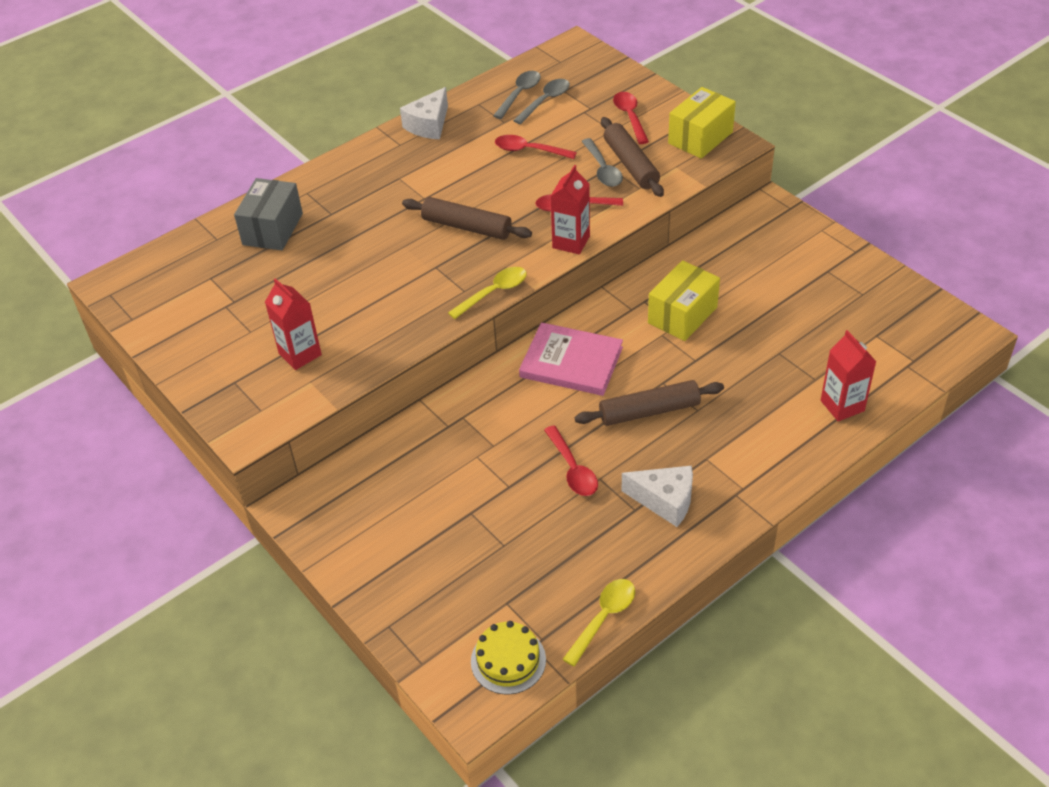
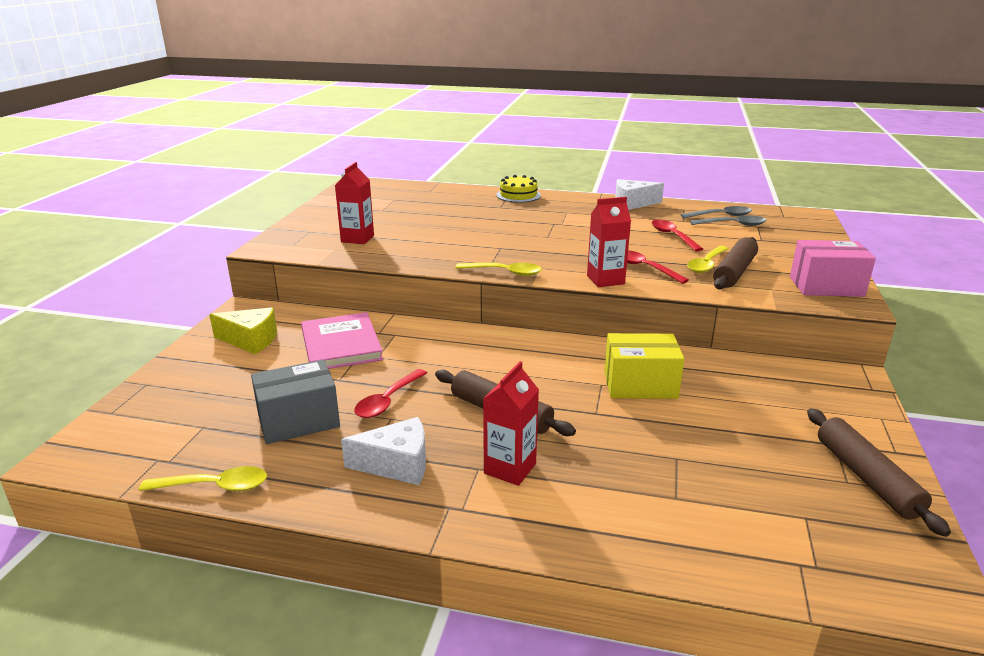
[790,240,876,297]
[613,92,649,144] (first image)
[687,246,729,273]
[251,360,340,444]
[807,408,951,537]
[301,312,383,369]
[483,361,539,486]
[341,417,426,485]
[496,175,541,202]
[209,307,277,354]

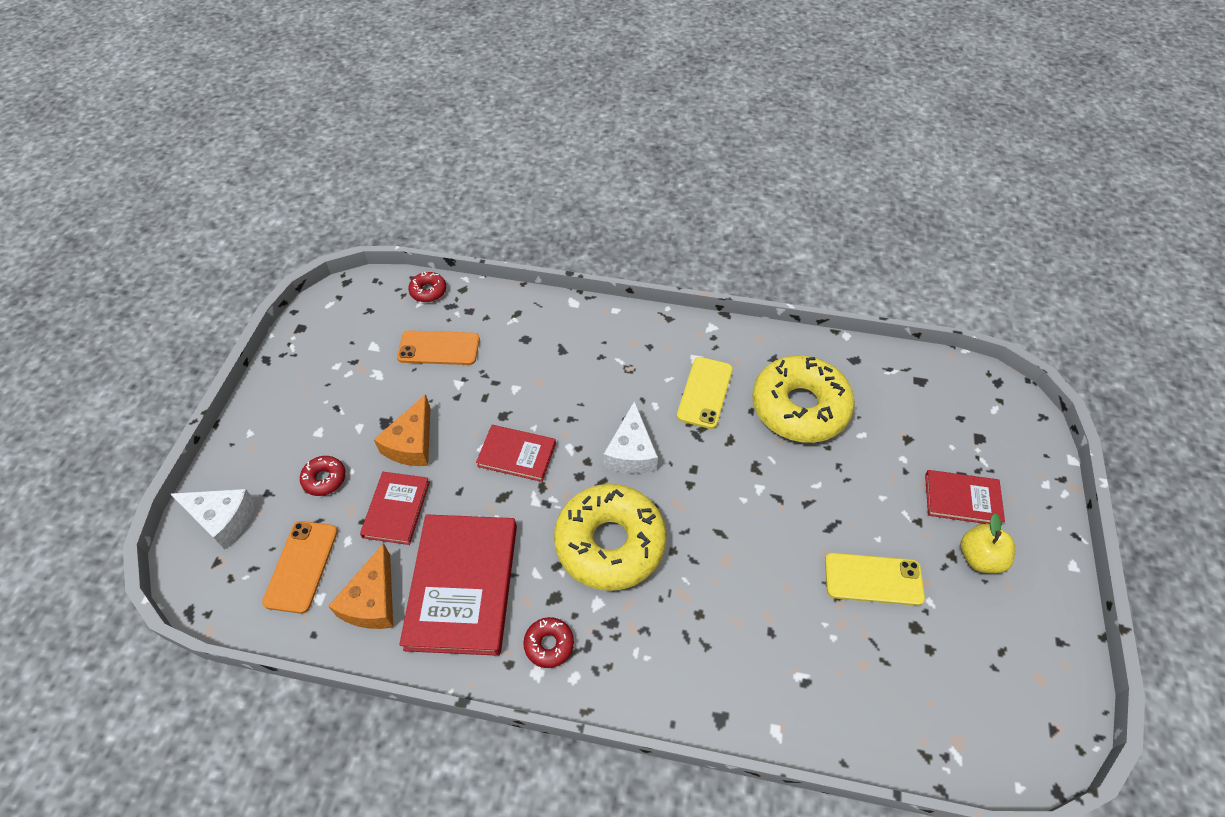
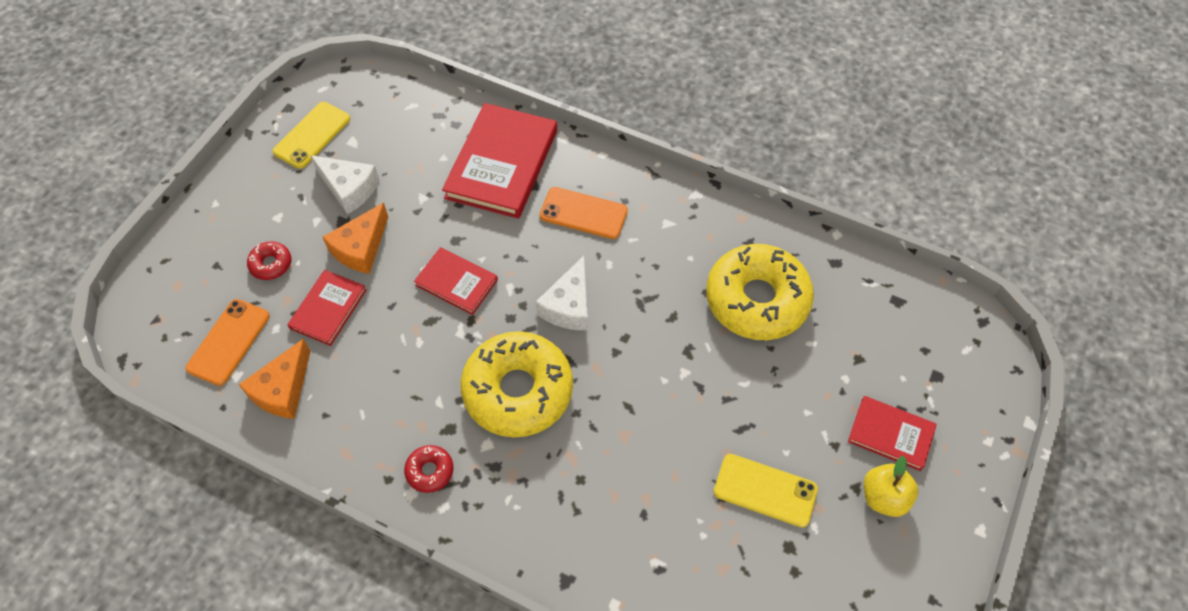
[408,272,446,302] (first image)
[539,187,628,239]
[273,102,350,169]
[310,155,380,215]
[442,103,557,219]

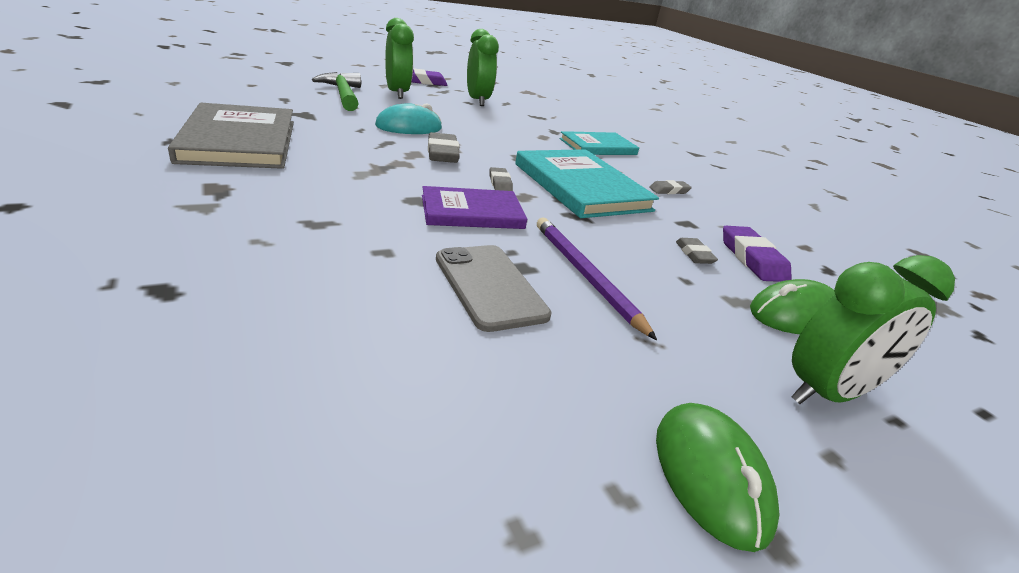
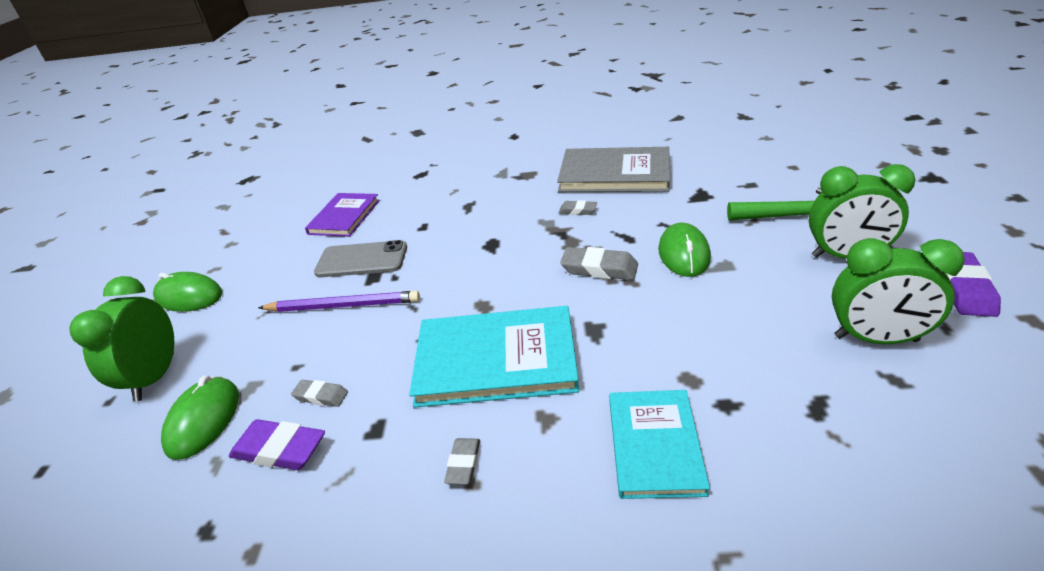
[658,223,711,277]
[558,200,597,215]
[305,193,380,237]

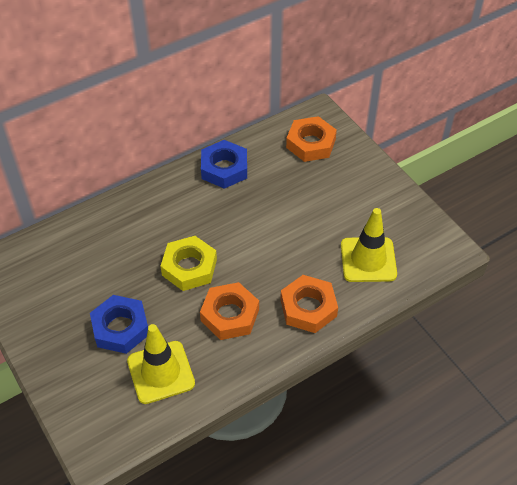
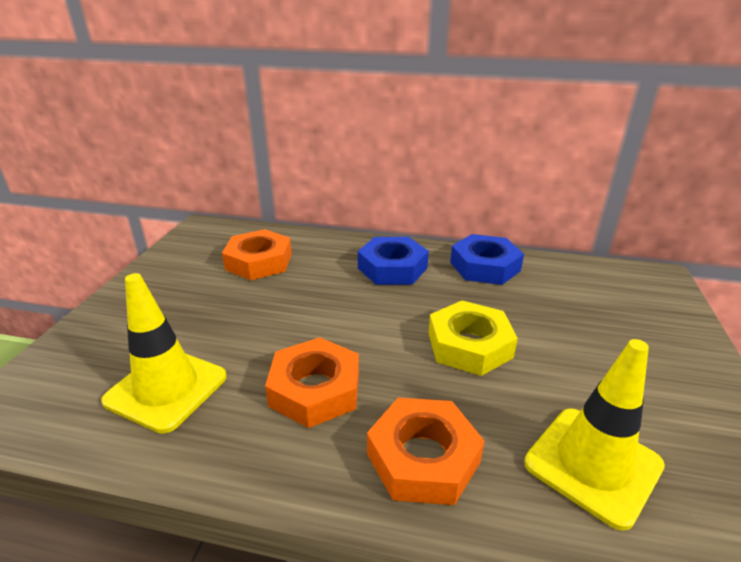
[222,229,292,280]
[428,300,518,376]
[358,237,429,285]

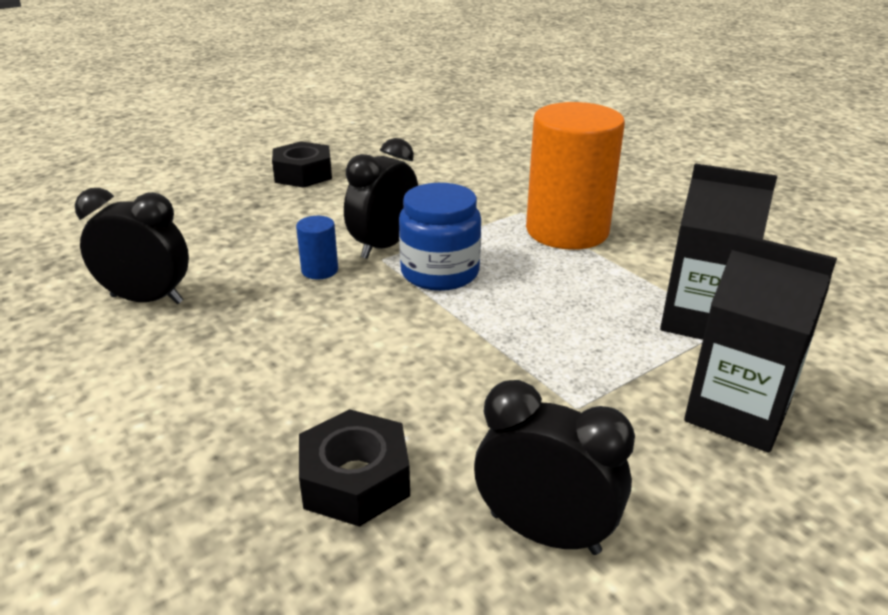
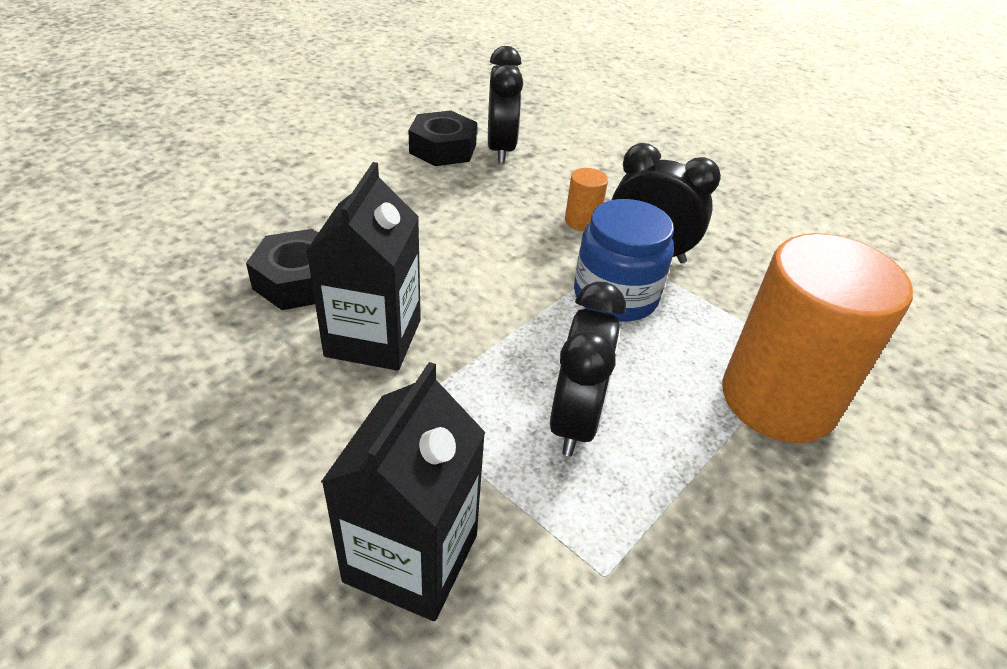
[408,111,477,166]
[306,162,421,371]
[565,168,608,231]
[550,281,626,456]

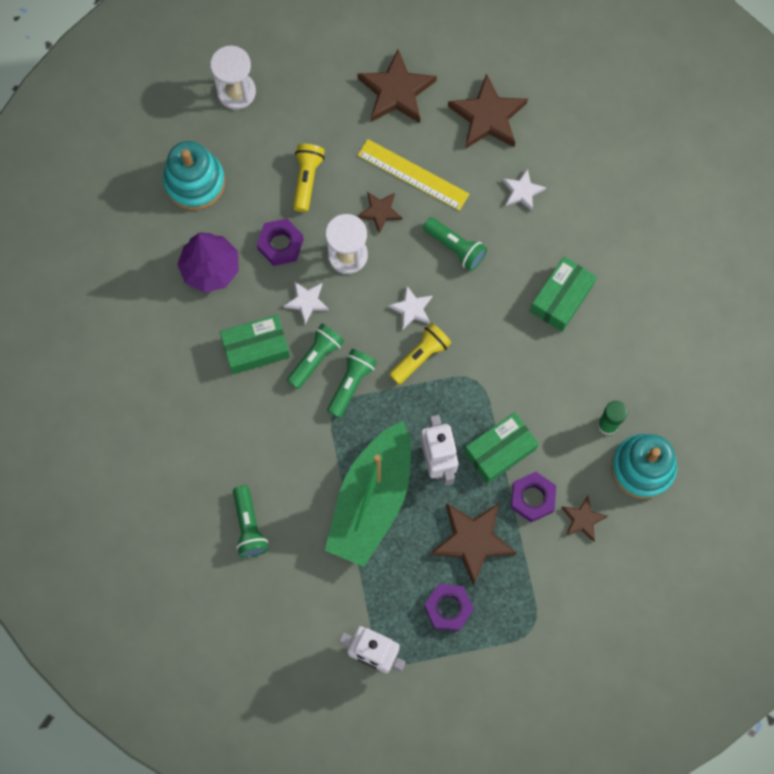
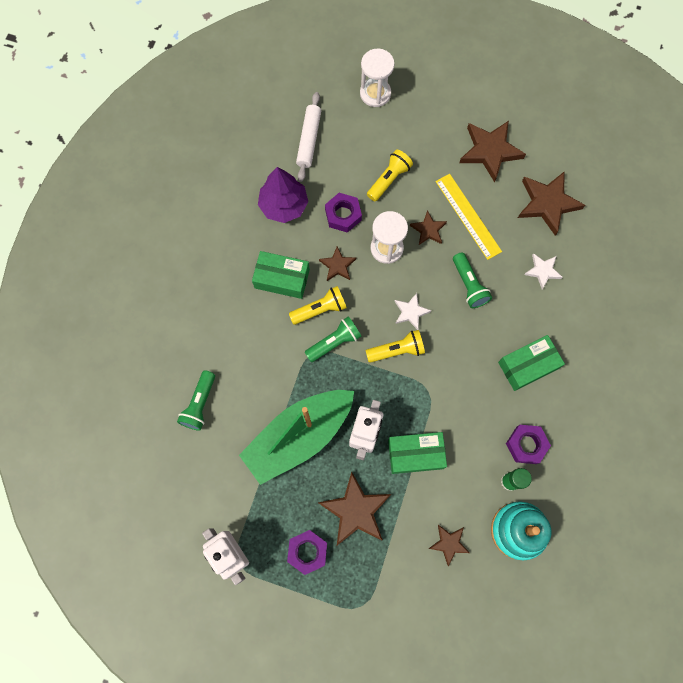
[296,92,321,182]
[319,246,356,281]
[289,286,347,325]
[506,425,551,464]

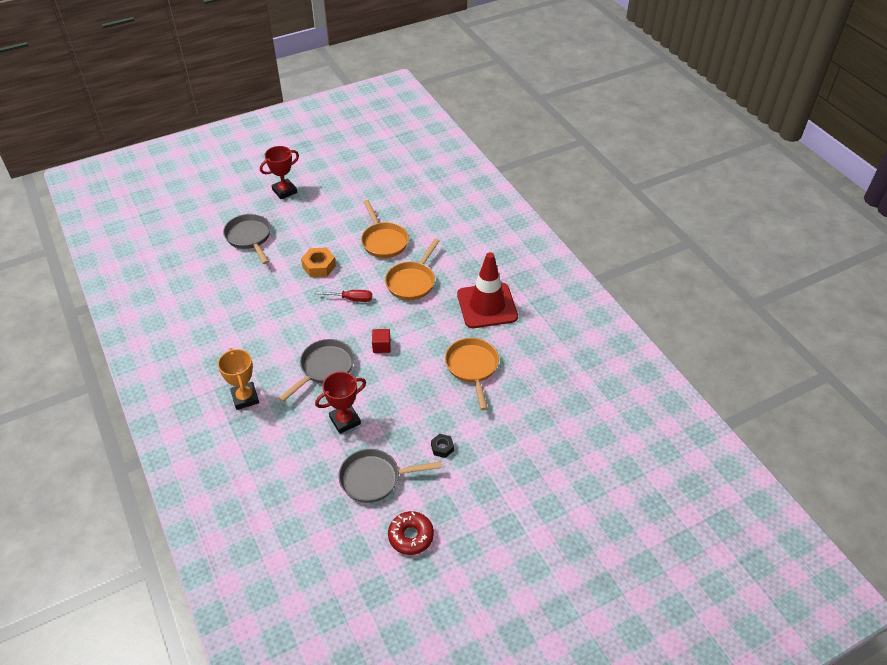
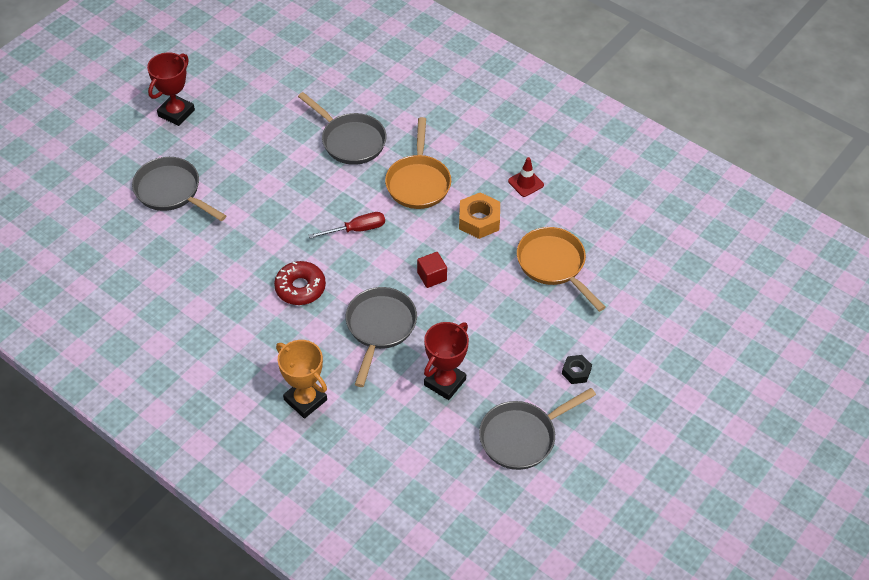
[298,92,386,165]
[459,192,500,239]
[508,157,544,197]
[274,261,326,305]

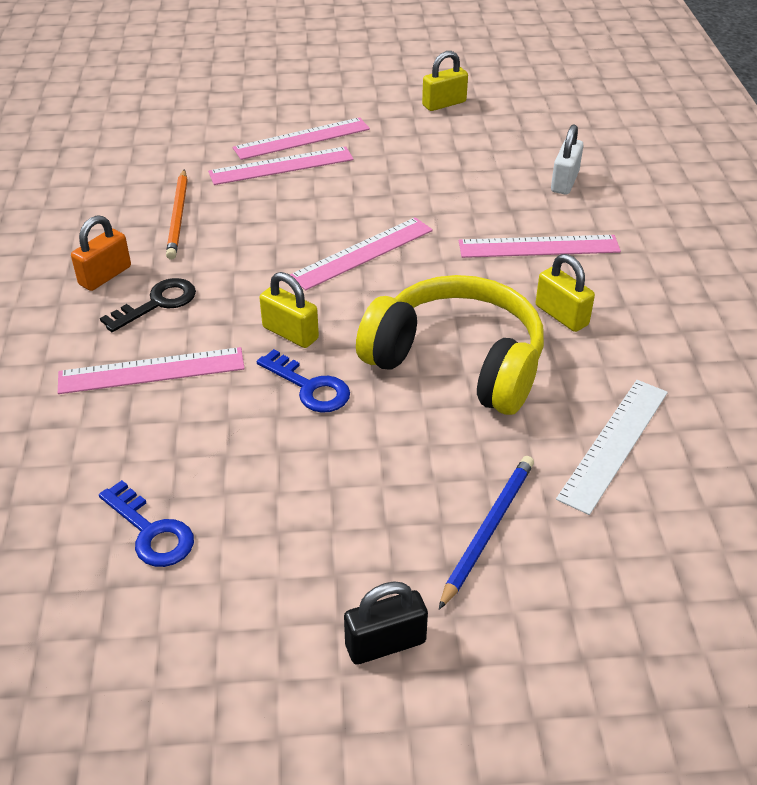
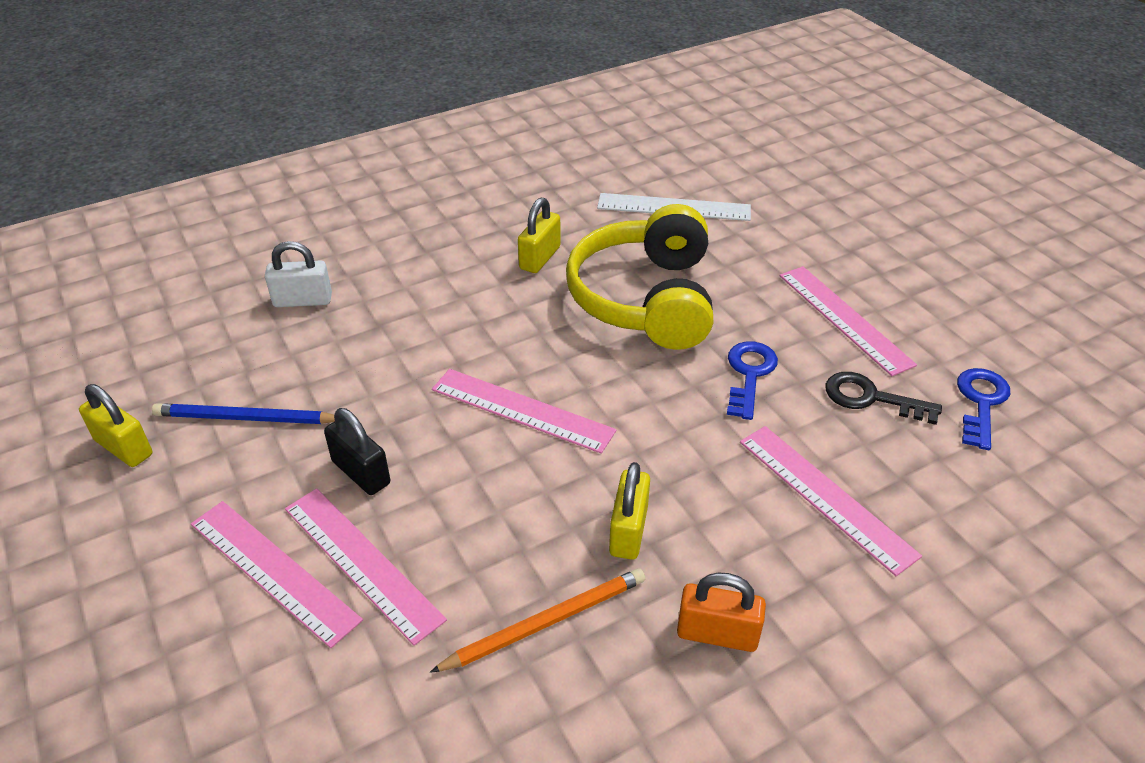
[780,266,917,376]
[609,462,650,560]
[825,372,942,425]
[152,403,335,424]
[324,408,390,495]

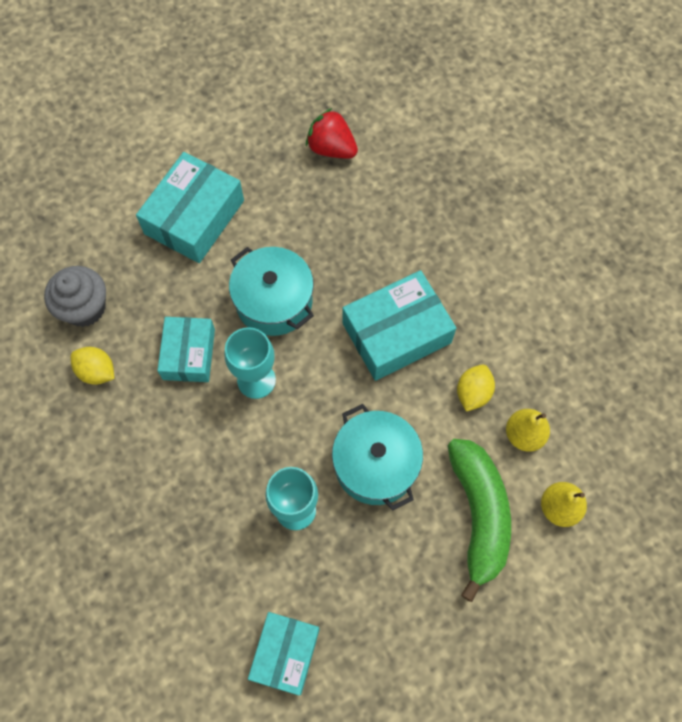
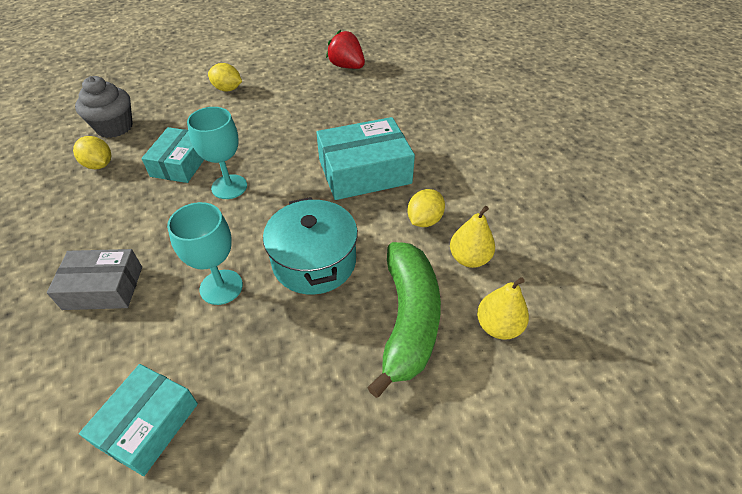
[208,63,242,92]
[229,247,314,336] (first image)
[47,249,142,310]

